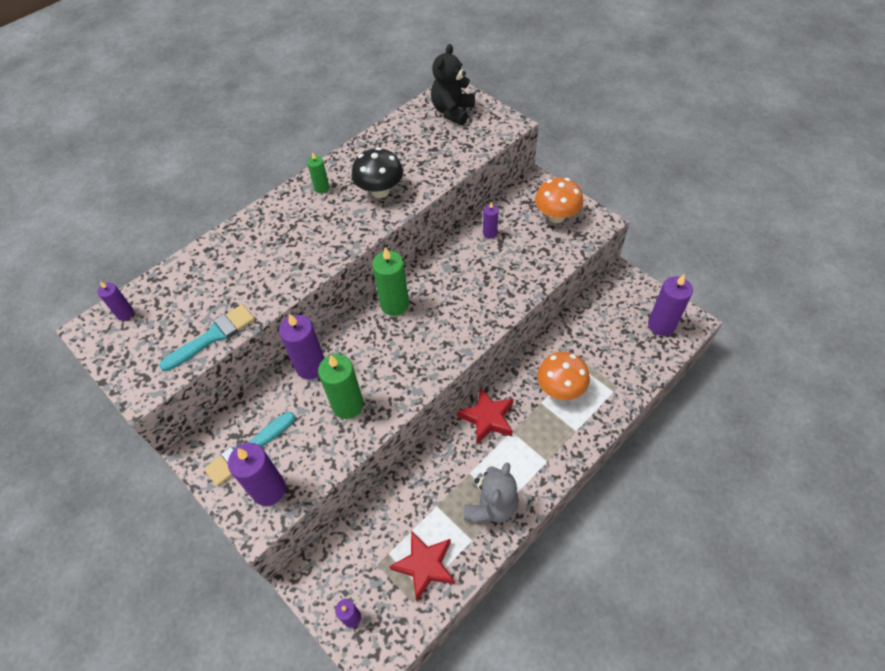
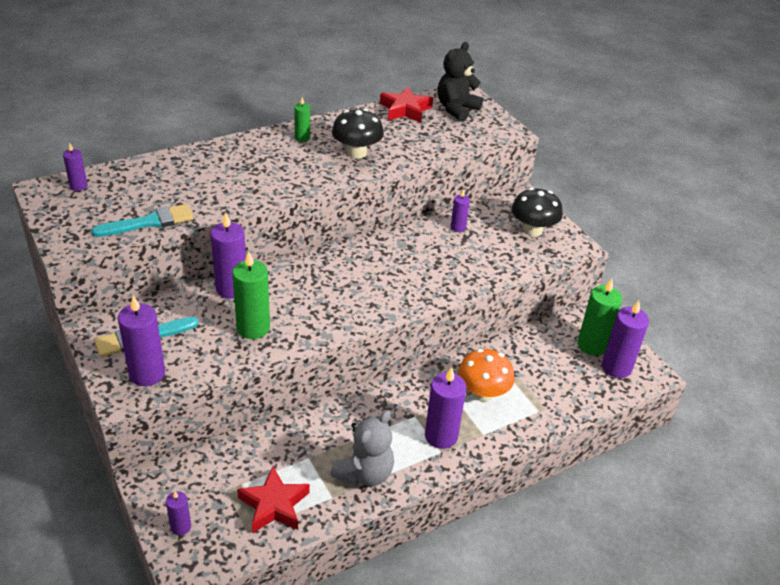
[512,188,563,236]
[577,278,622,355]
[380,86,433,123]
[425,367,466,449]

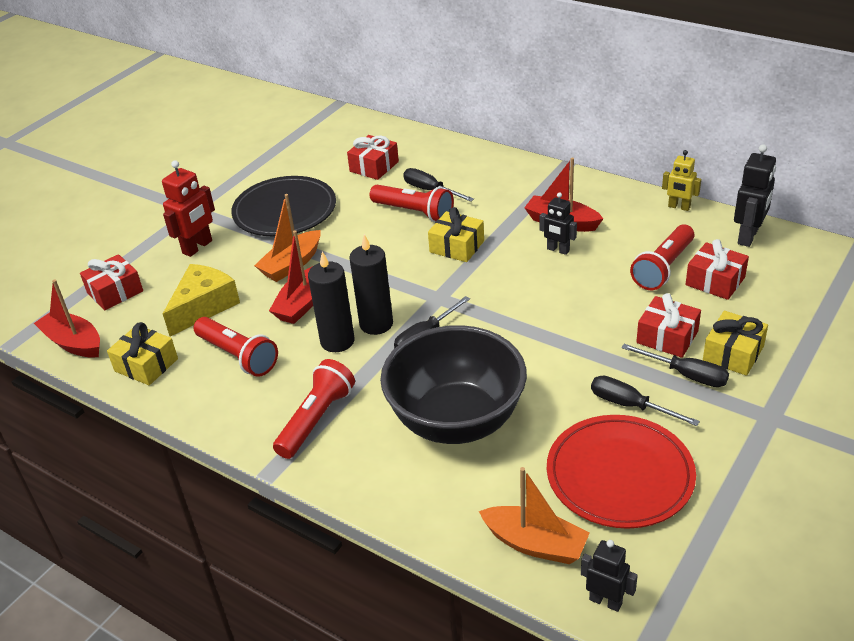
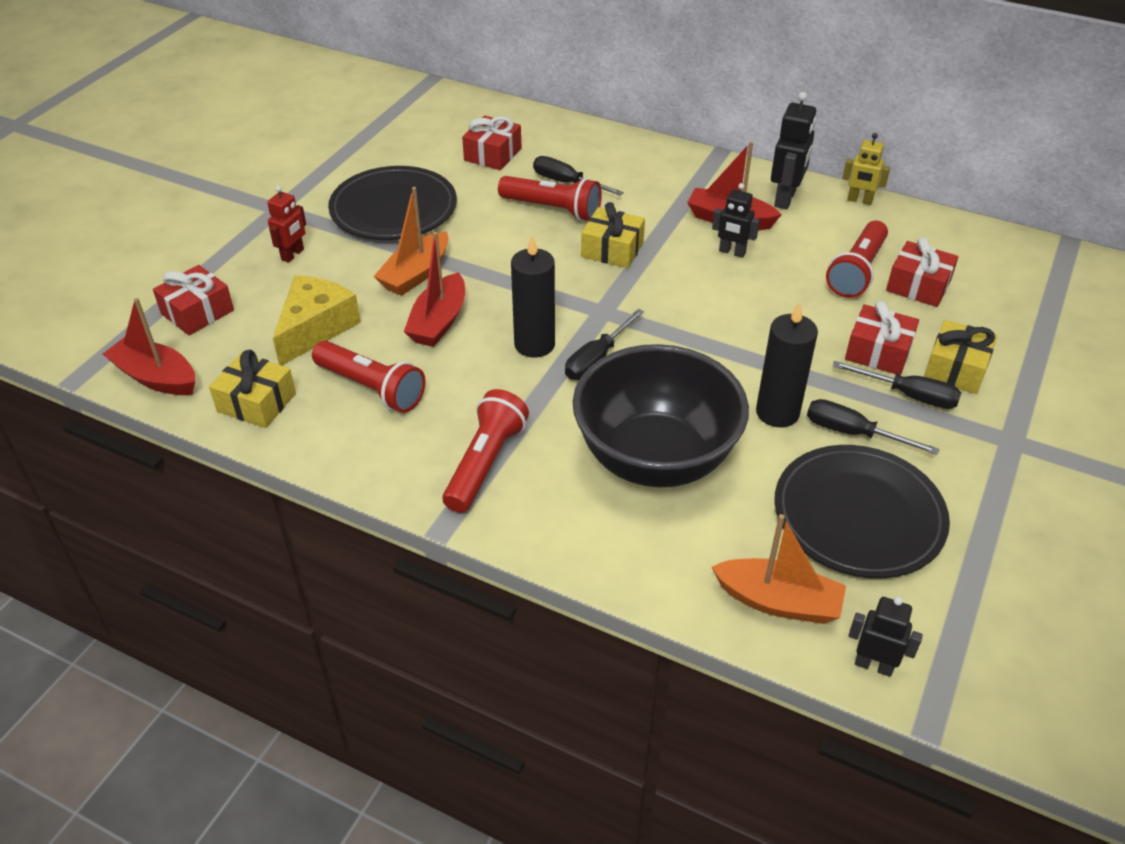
[771,92,816,209]
[267,186,306,263]
[756,302,818,427]
[774,445,950,578]

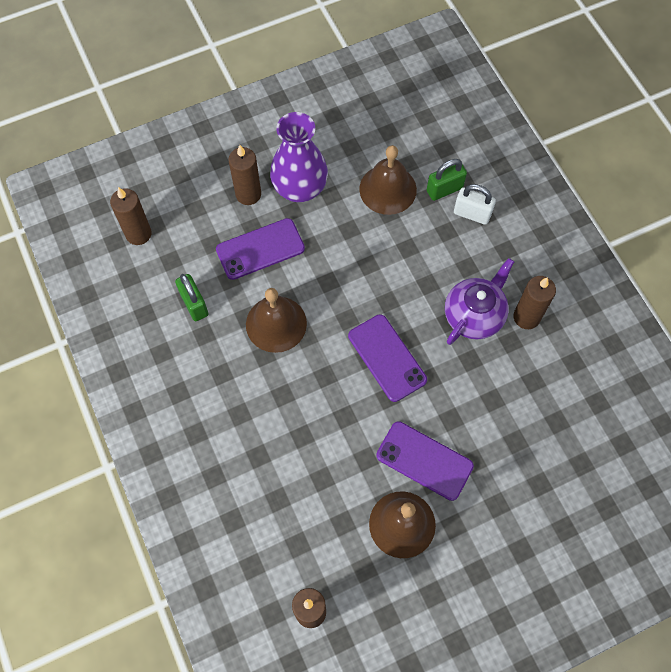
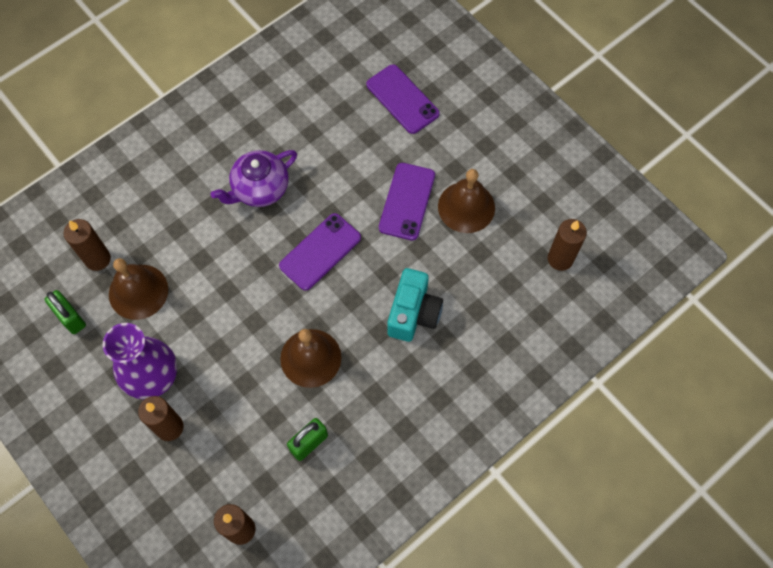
[44,290,86,334]
[454,184,496,225] (first image)
[366,64,440,134]
[211,150,297,207]
[63,219,111,271]
[388,268,443,342]

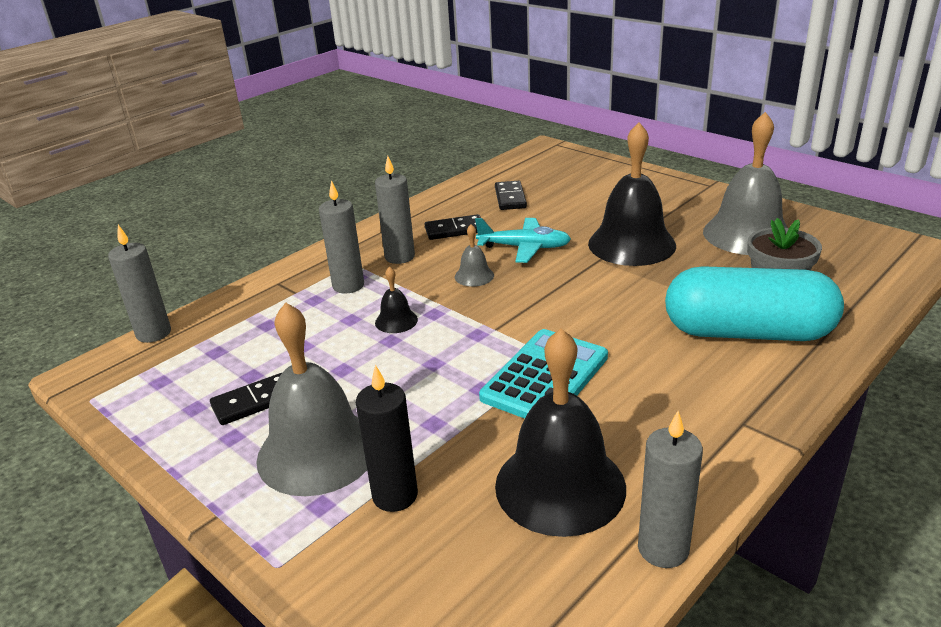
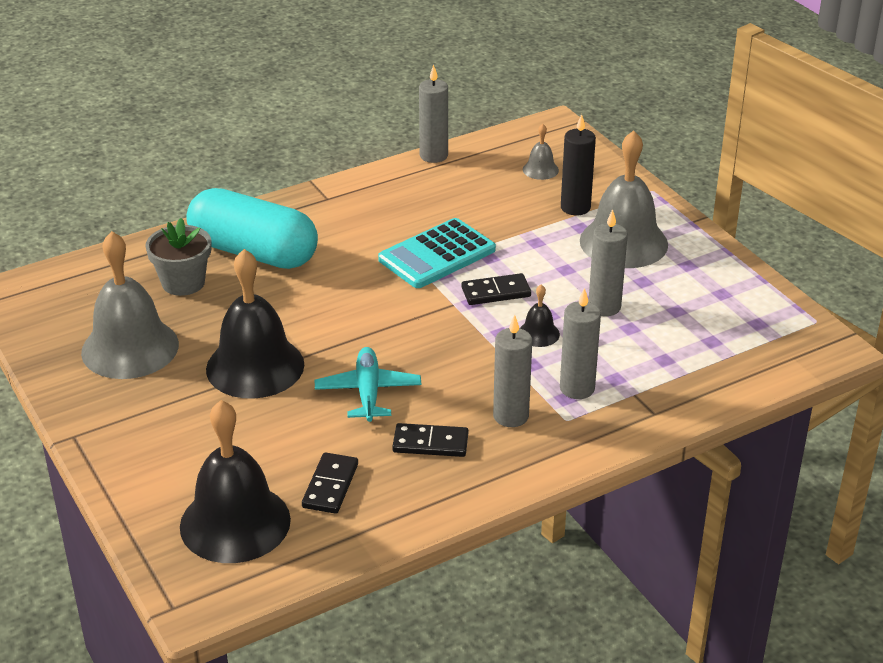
[315,347,421,422]
[523,124,559,180]
[588,209,628,316]
[180,400,291,563]
[461,273,531,305]

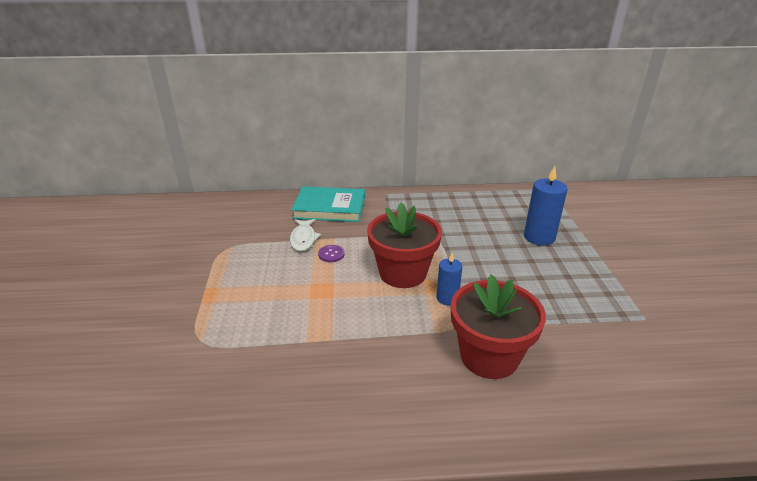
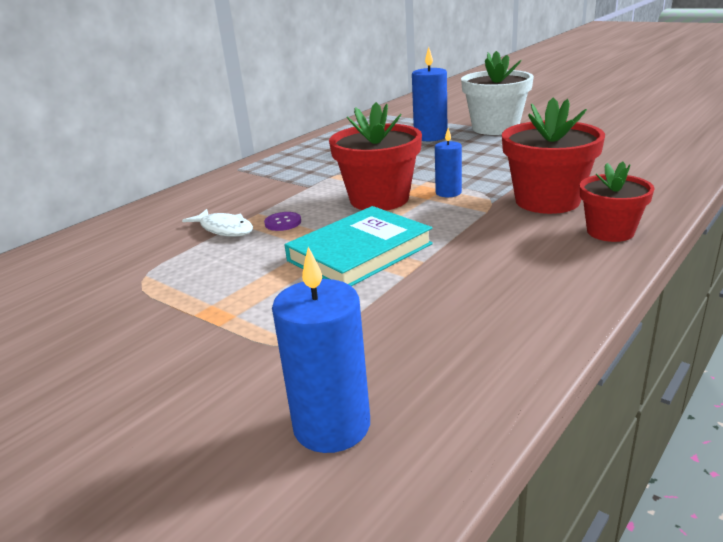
[284,206,433,286]
[461,51,534,135]
[580,161,655,242]
[272,247,370,453]

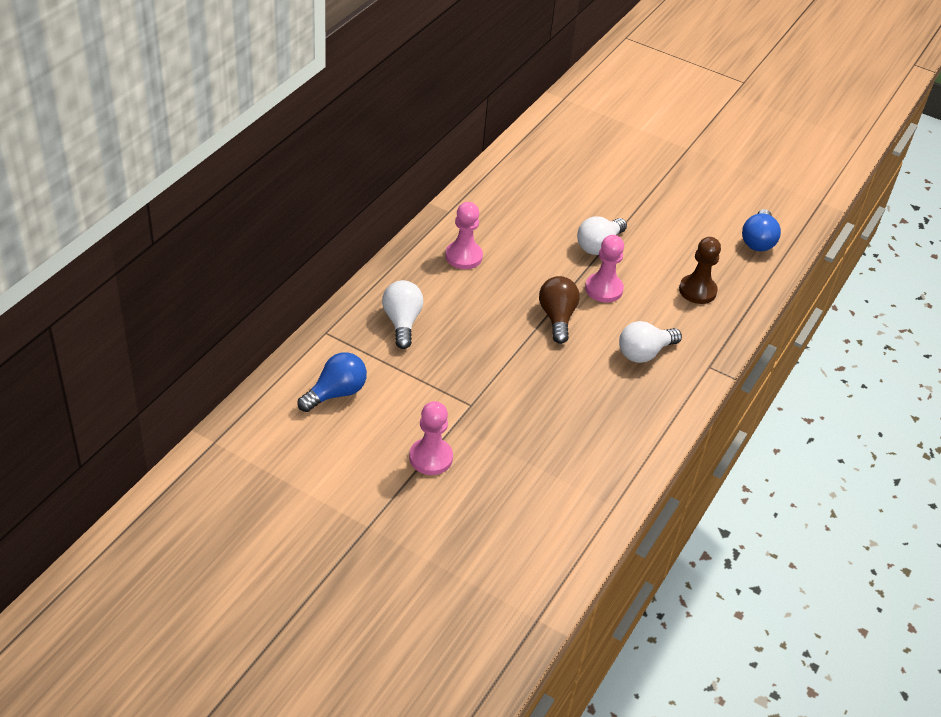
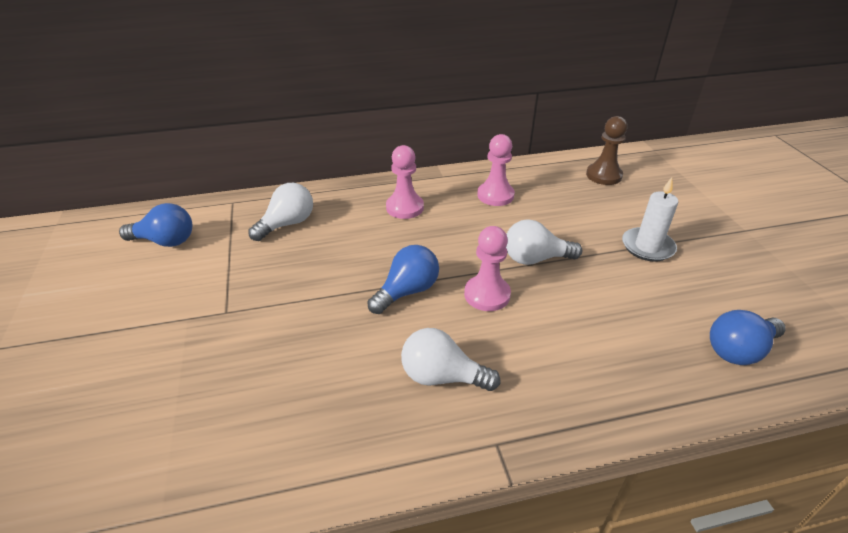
[586,116,628,185]
[367,245,439,314]
[477,134,515,206]
[622,177,678,261]

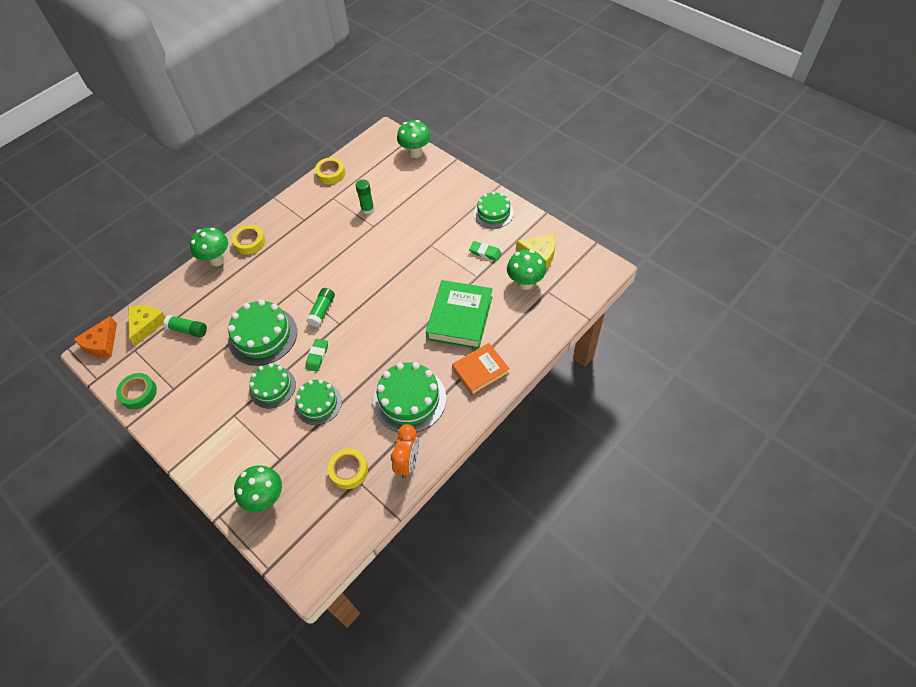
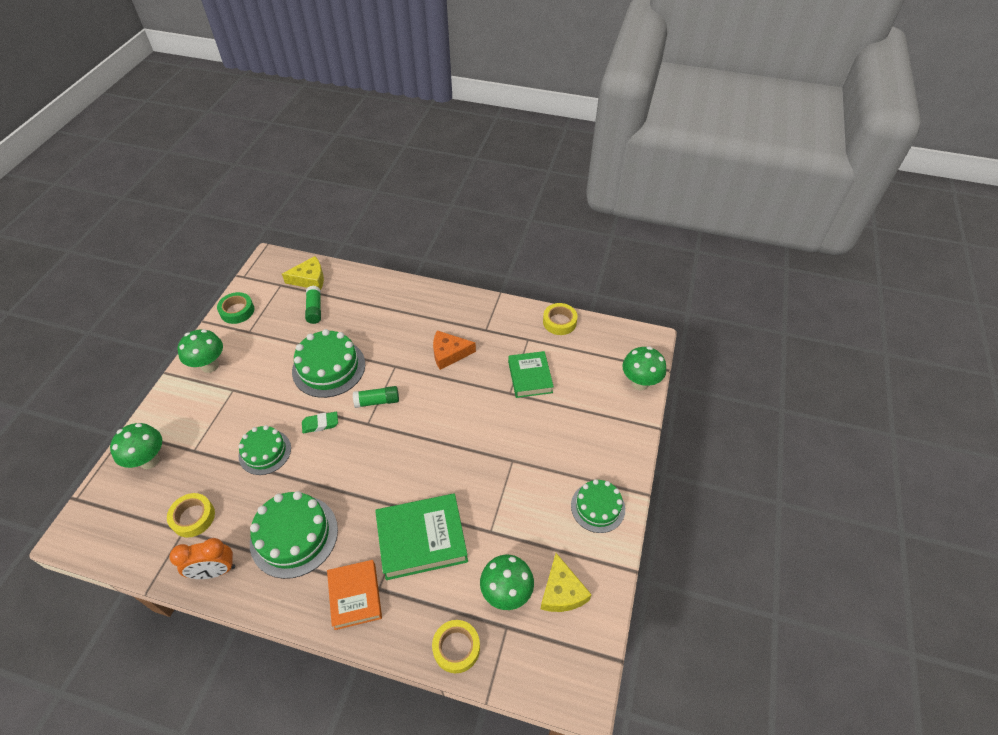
[508,351,554,398]
[432,620,480,673]
[177,329,223,373]
[469,241,501,261] (first image)
[433,330,476,370]
[327,560,382,630]
[249,363,296,408] (first image)

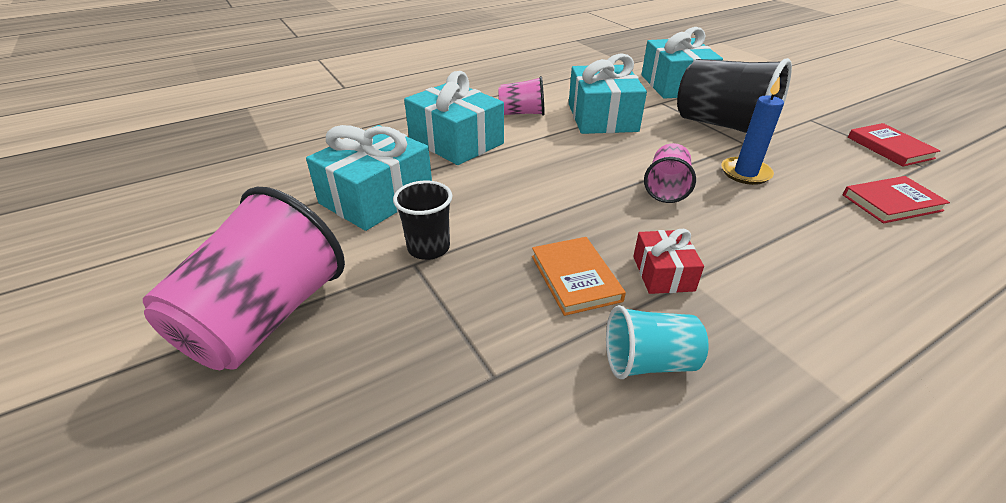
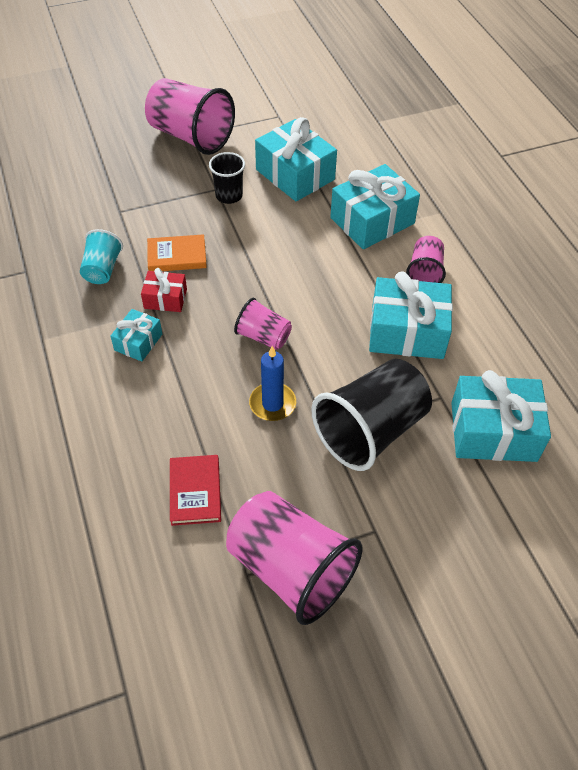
[226,491,362,625]
[110,309,162,362]

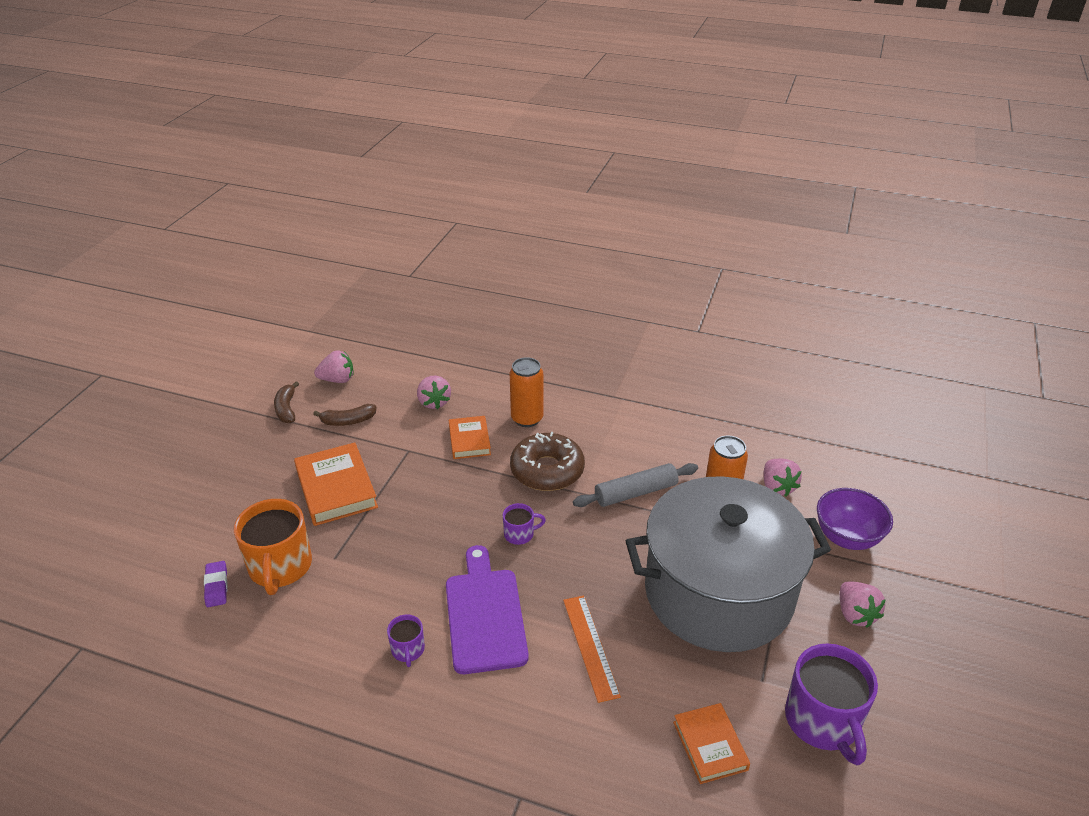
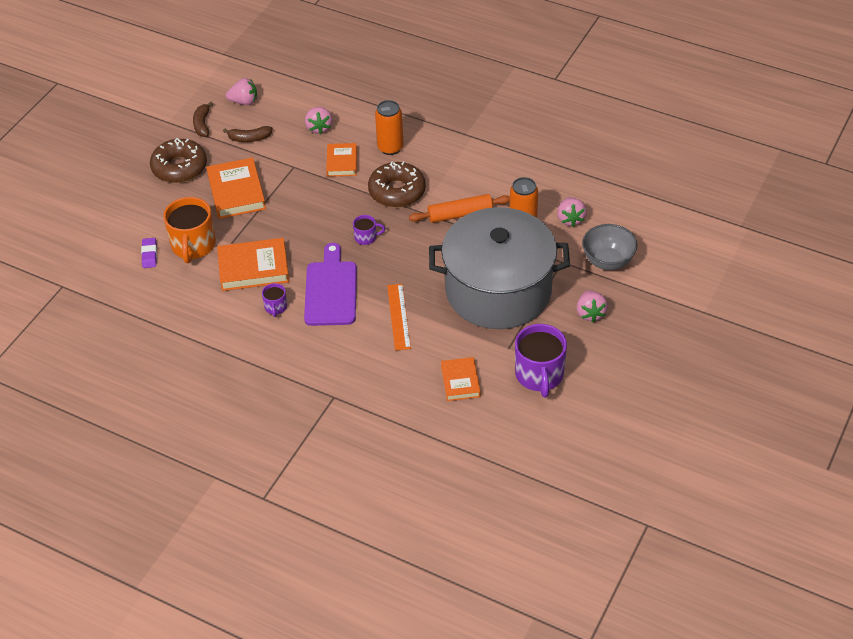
[409,194,510,223]
[582,224,637,270]
[150,138,207,183]
[217,238,289,291]

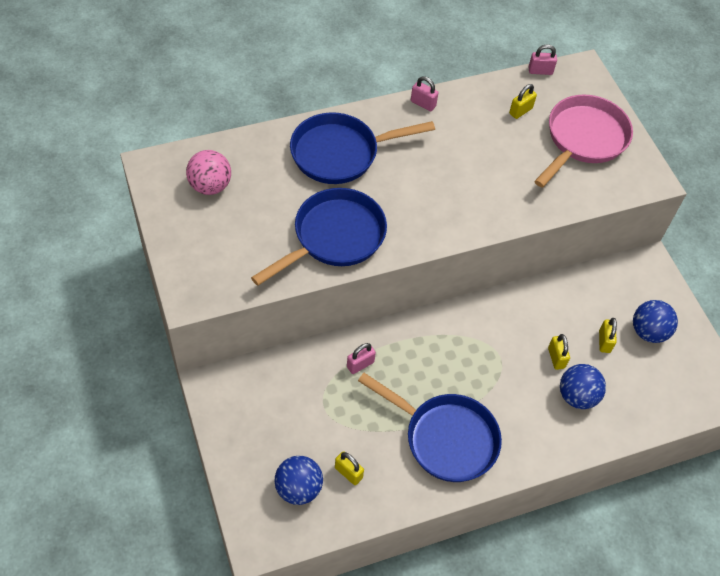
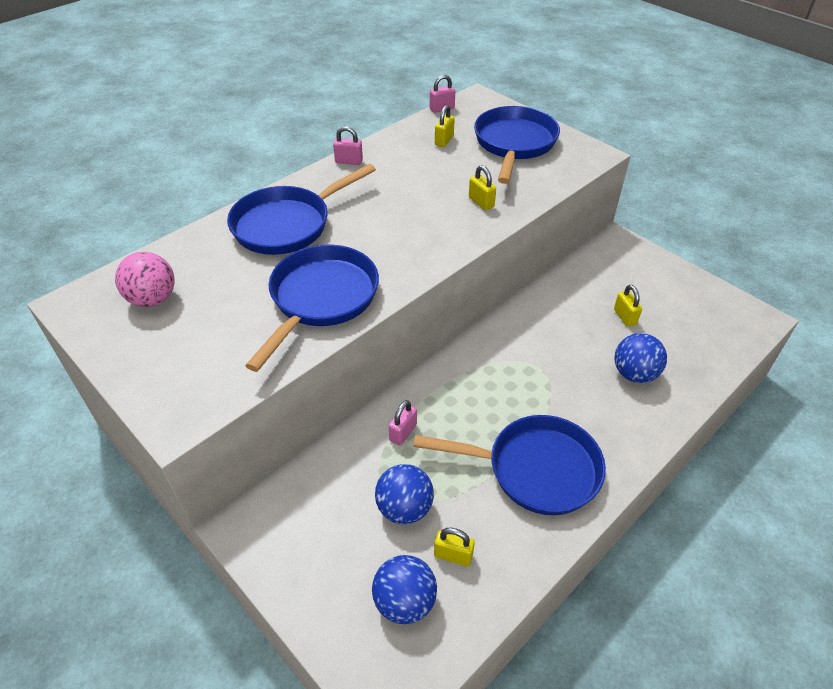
[474,106,560,184]
[375,464,434,524]
[469,165,496,210]

